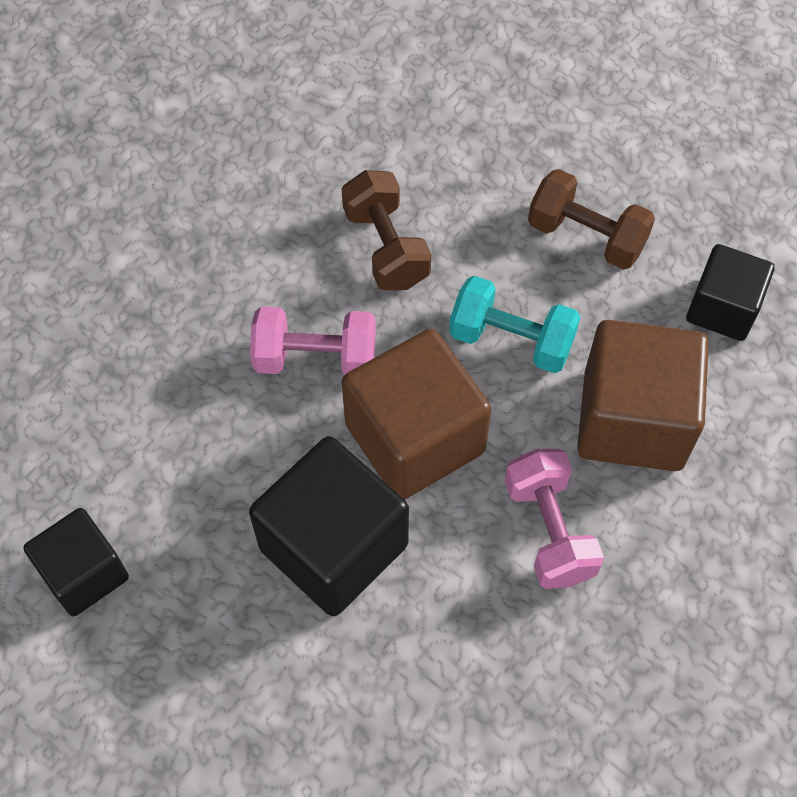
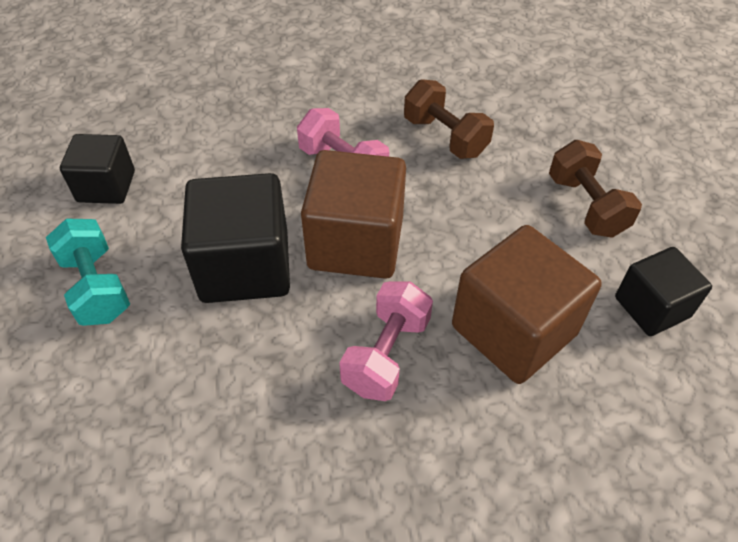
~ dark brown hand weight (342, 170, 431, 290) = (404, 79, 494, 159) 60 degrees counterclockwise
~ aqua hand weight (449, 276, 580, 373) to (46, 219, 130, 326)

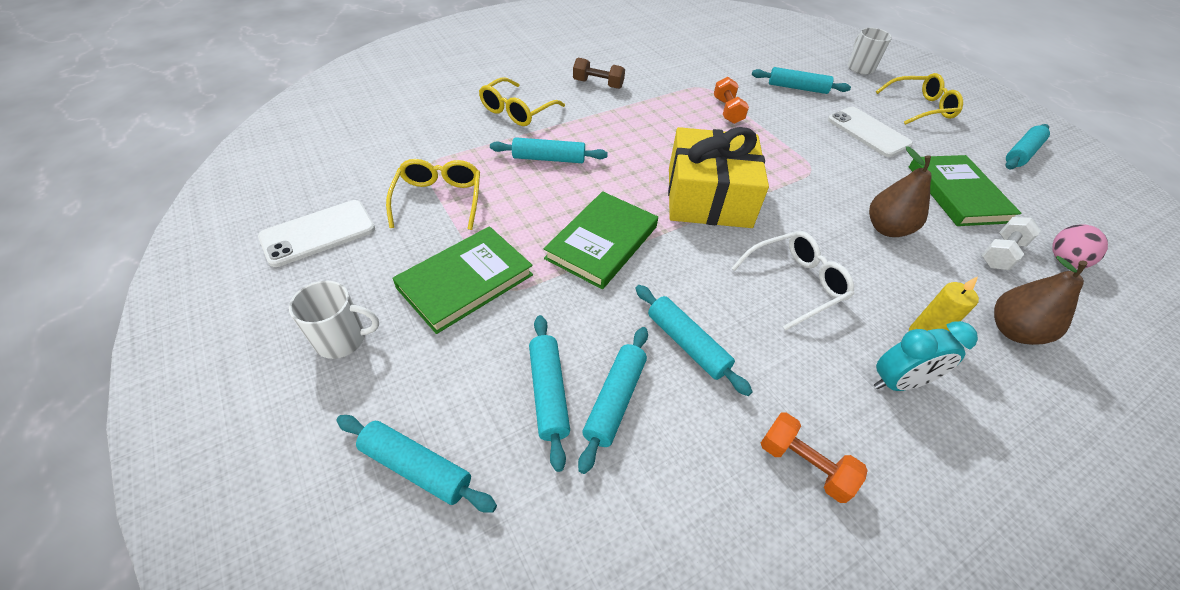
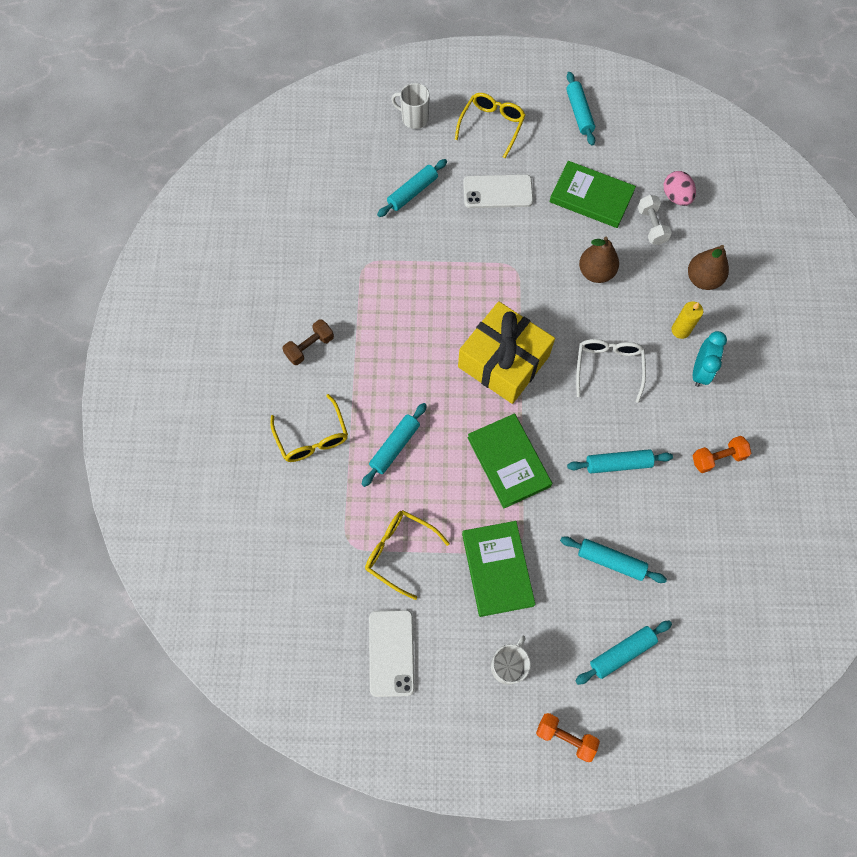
- aqua dough roller (578, 327, 648, 474)
~ bright orange hand weight (714, 77, 749, 124) to (536, 713, 600, 762)

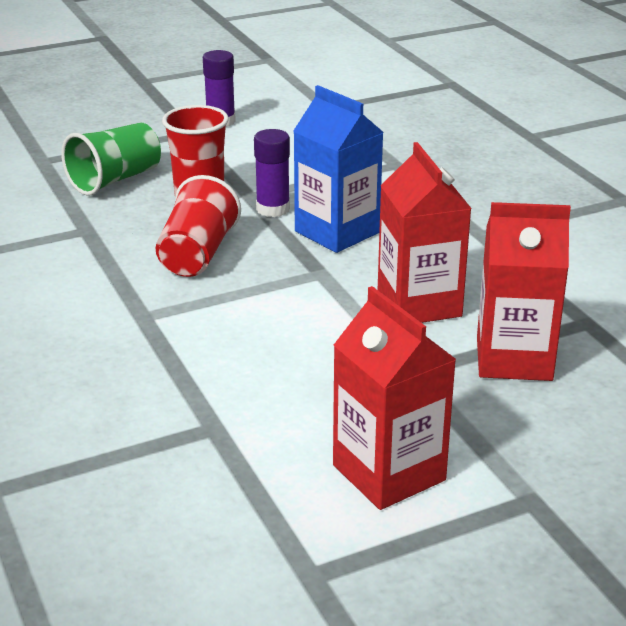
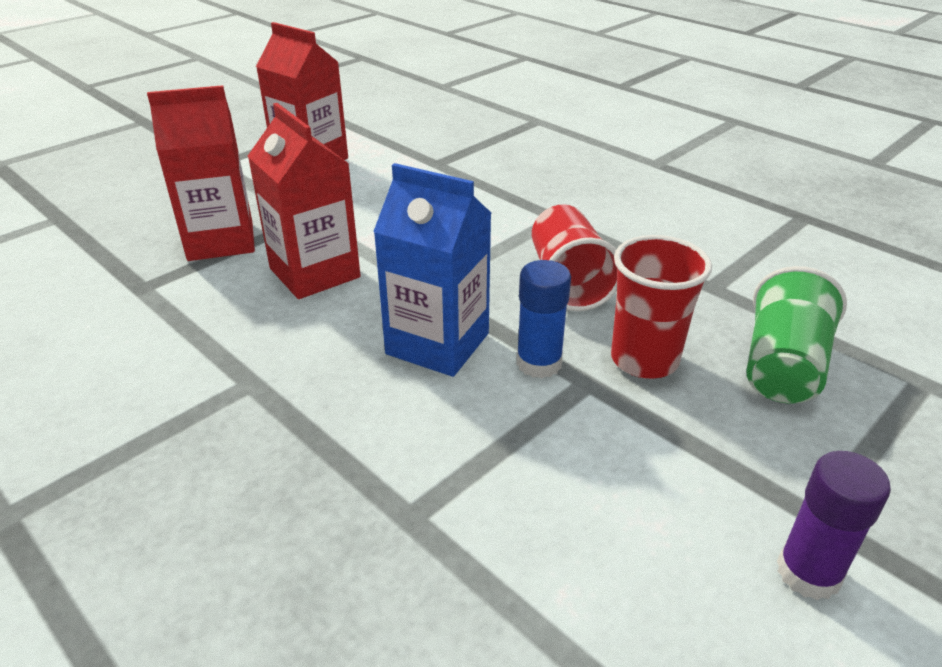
~ violet stick of glue (254, 129, 290, 217) to cobalt stick of glue (516, 260, 571, 378)

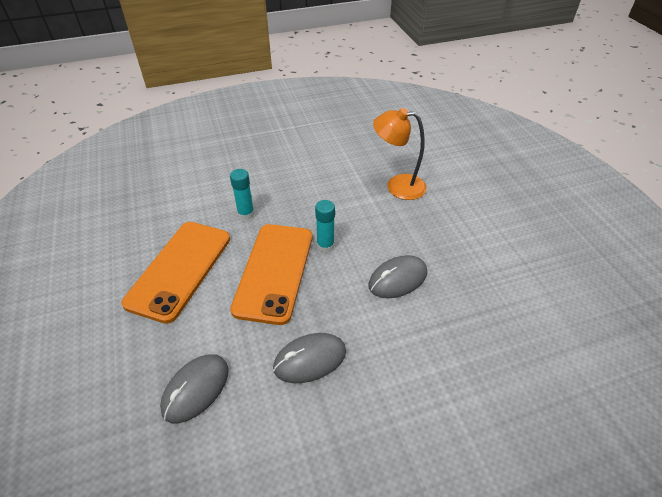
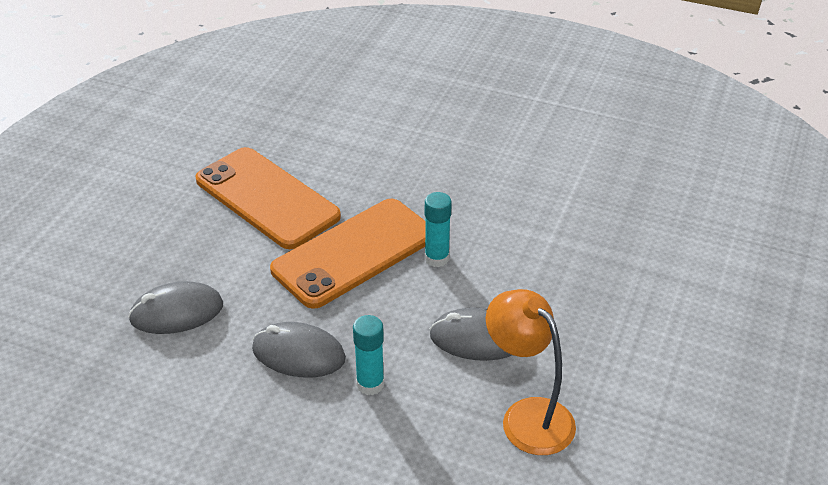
~ bright orange mobile phone (122, 222, 230, 324) = (196, 147, 341, 249) 75 degrees clockwise
~ aqua stick of glue (230, 169, 254, 220) to (353, 315, 384, 395)
~ bright orange reading lamp (373, 108, 427, 200) to (486, 289, 576, 455)

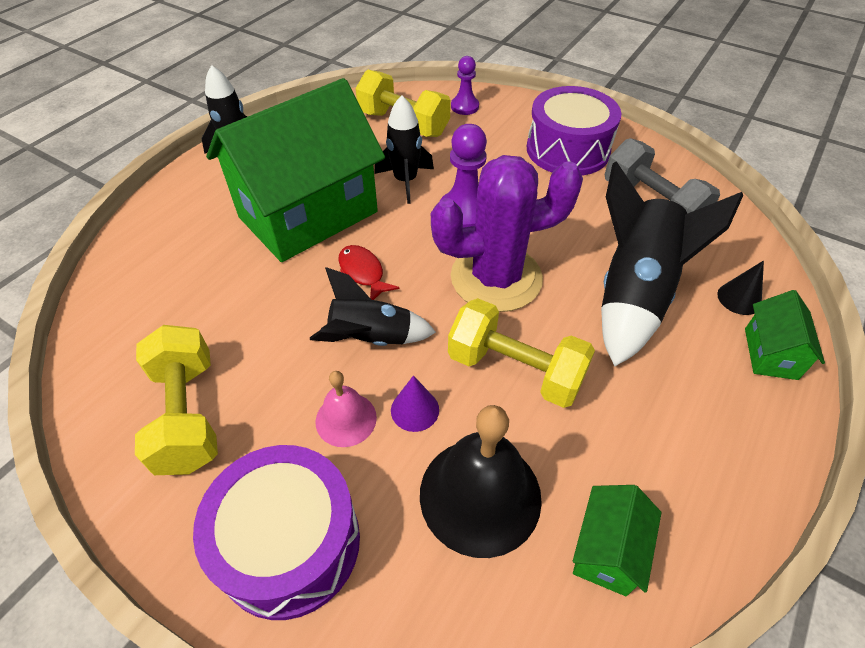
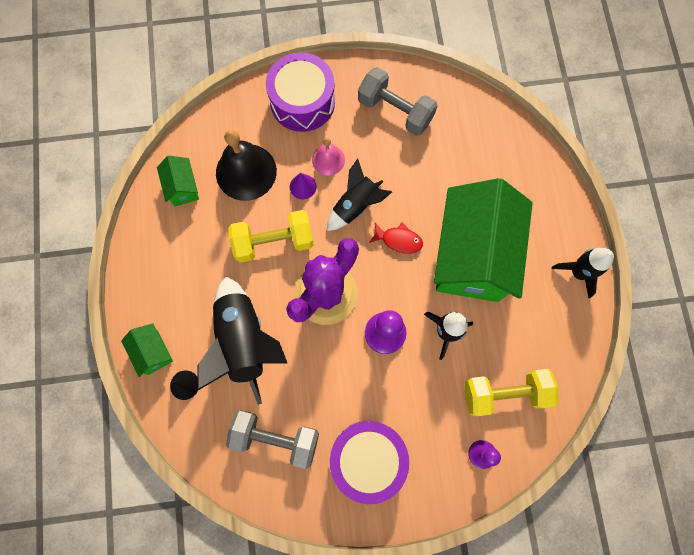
~ golden hand weight (135, 325, 218, 475) to grey hand weight (358, 67, 438, 136)

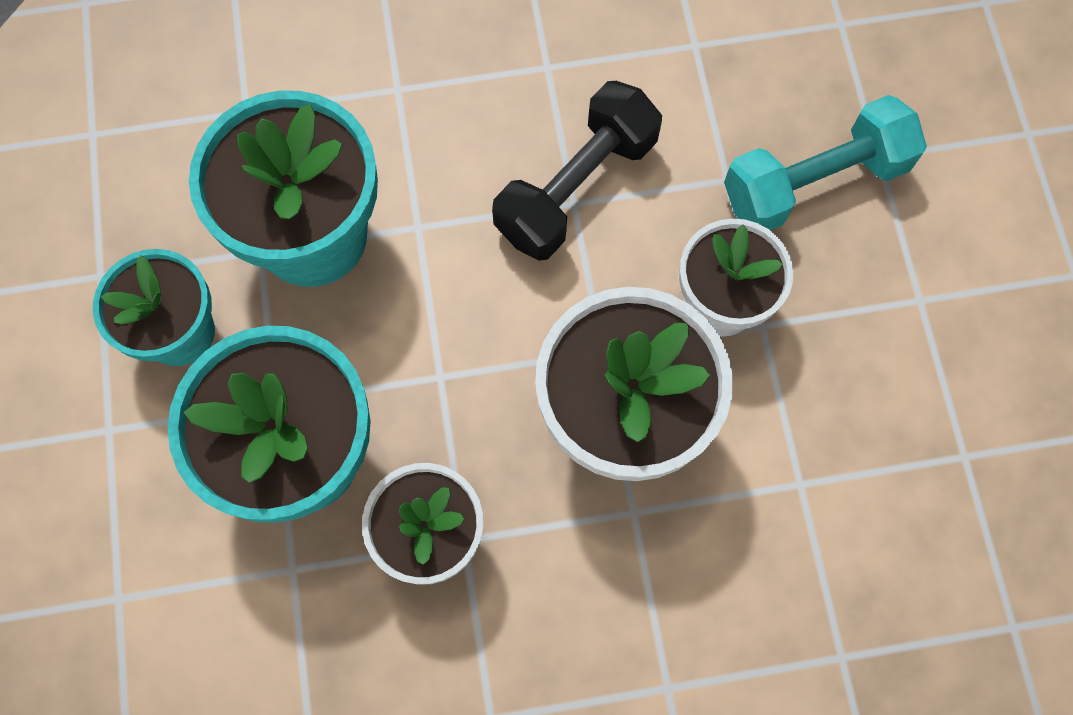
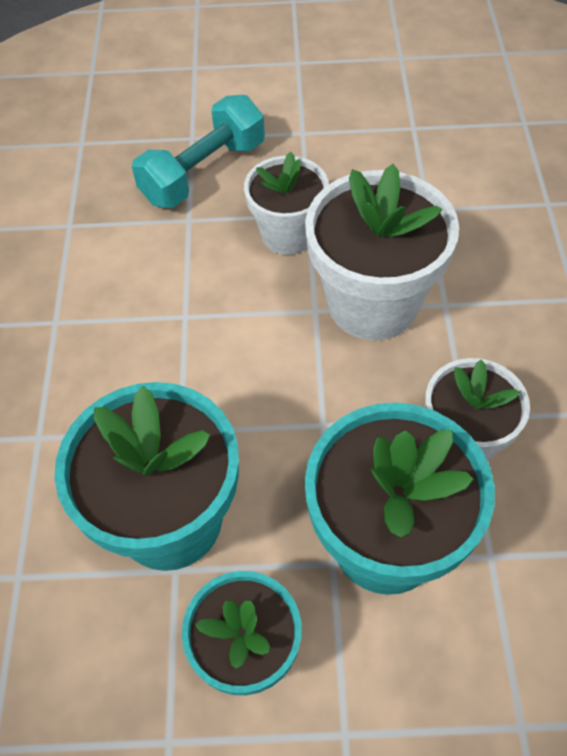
- black hand weight (492, 81, 662, 261)
~ aqua hand weight (724, 95, 927, 230) = (132, 95, 265, 208) 60 degrees clockwise

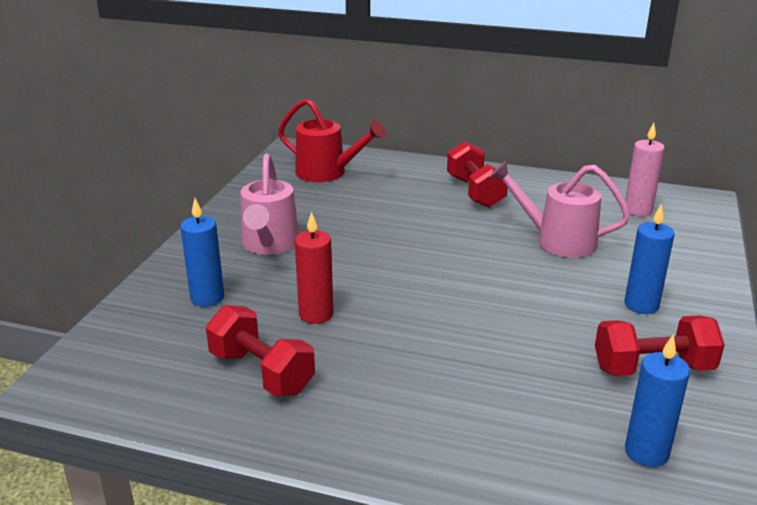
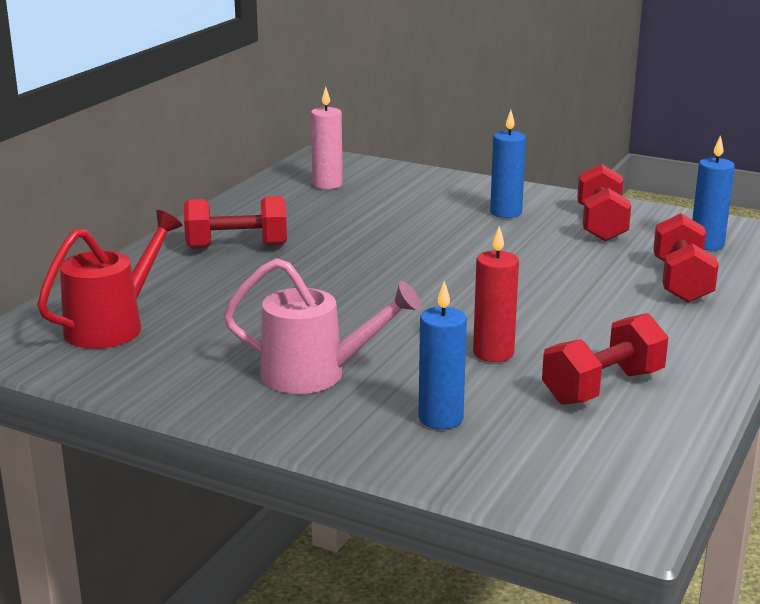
- rose-pink watering can (489, 161, 630, 258)
+ red hand weight (653, 213, 719, 303)

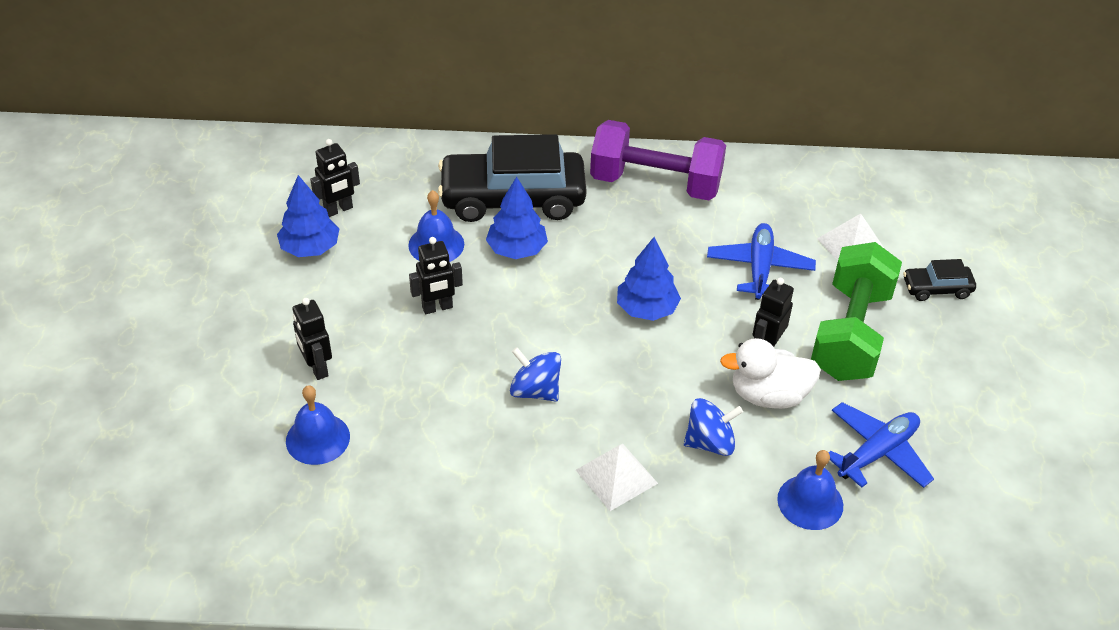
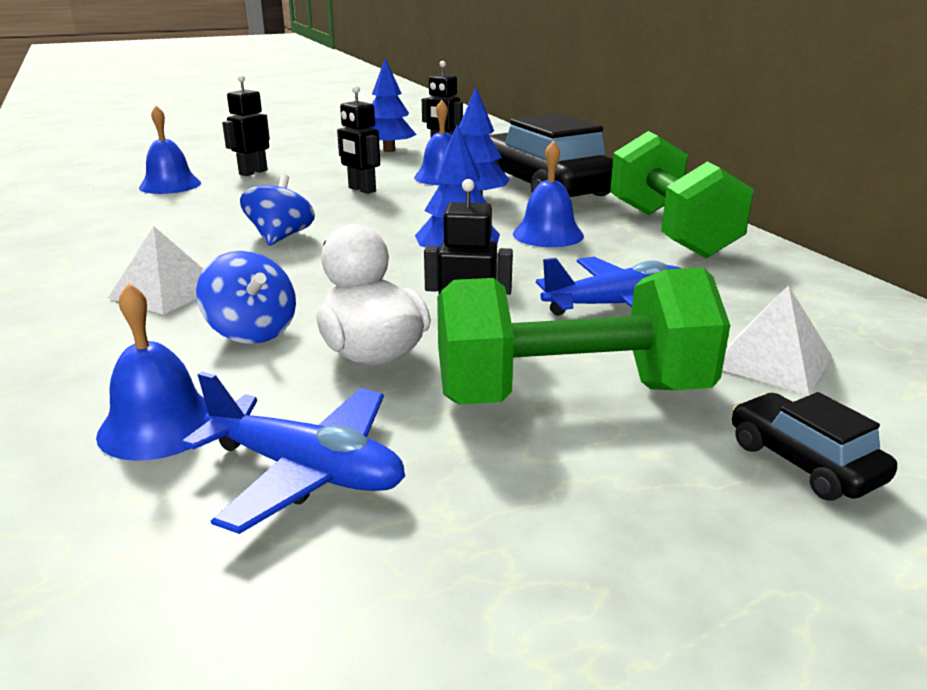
~ violet hand weight (590, 120, 726, 200) to leaf-green hand weight (610, 131, 754, 258)
+ cobalt hand bell (513, 140, 584, 247)

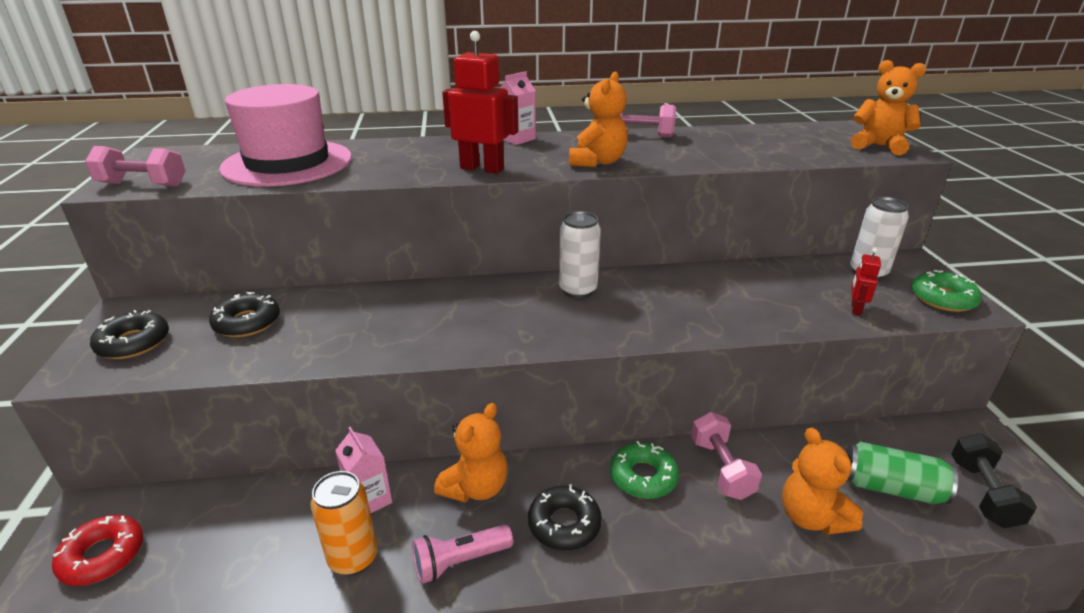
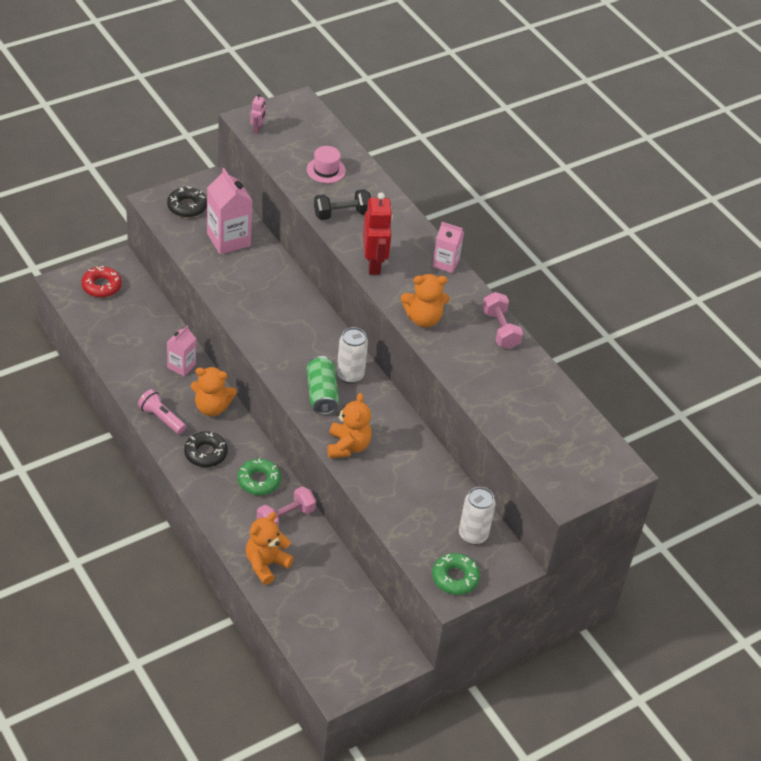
~ rose-pink hand weight (85, 146, 186, 186) to rose-pink toy robot (250, 94, 266, 134)
~ black doughnut (209, 292, 280, 337) to rose-pink milk carton (207, 168, 252, 255)
~ rose-pink hat (219, 84, 352, 186) = (307, 146, 346, 183) x0.44
- bright orange tin (310, 471, 378, 576)
~ leaf-green tin (846, 442, 958, 504) to (307, 356, 339, 415)
~ bright orange teddy (851, 60, 926, 155) to (327, 393, 372, 458)
- red toy robot (851, 248, 881, 316)
~ black hand weight (951, 433, 1037, 528) to (314, 189, 371, 220)

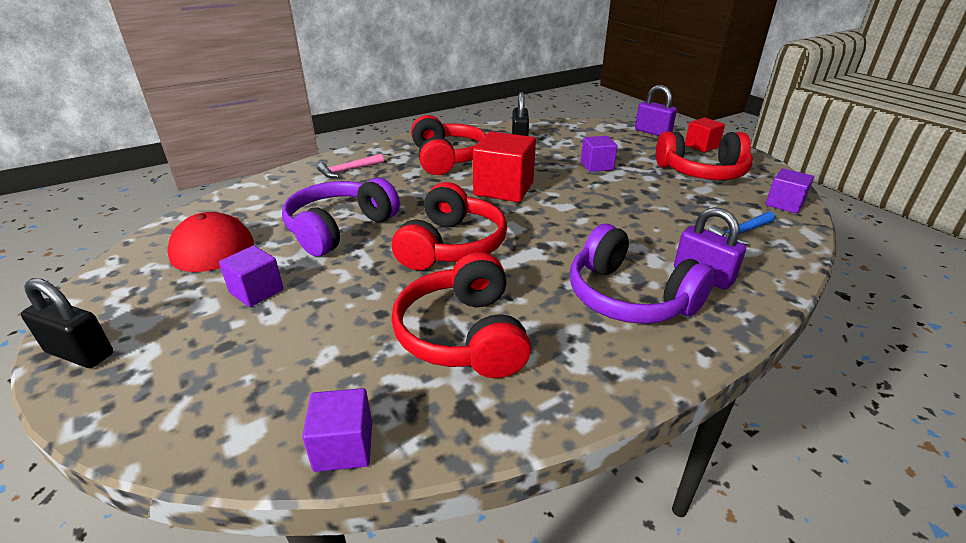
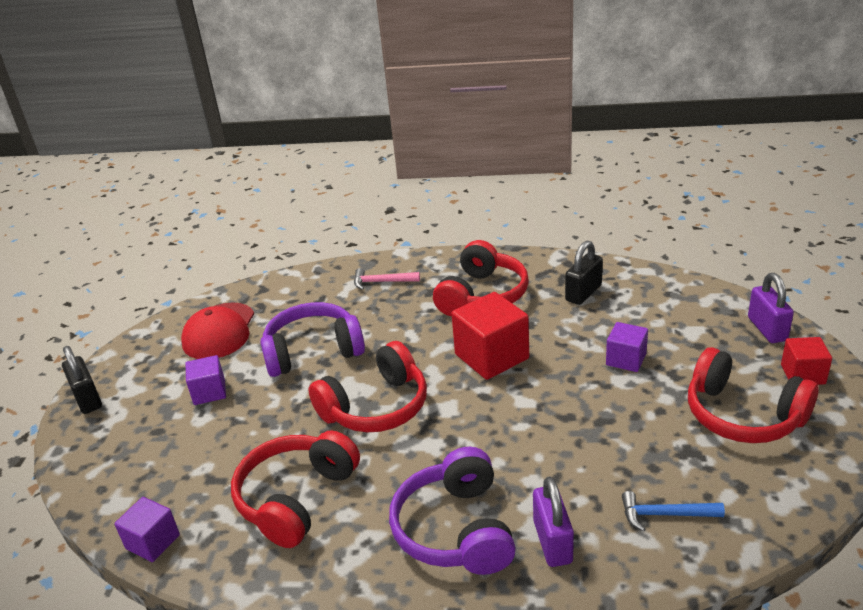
- violet solid cube (765, 168, 814, 214)

